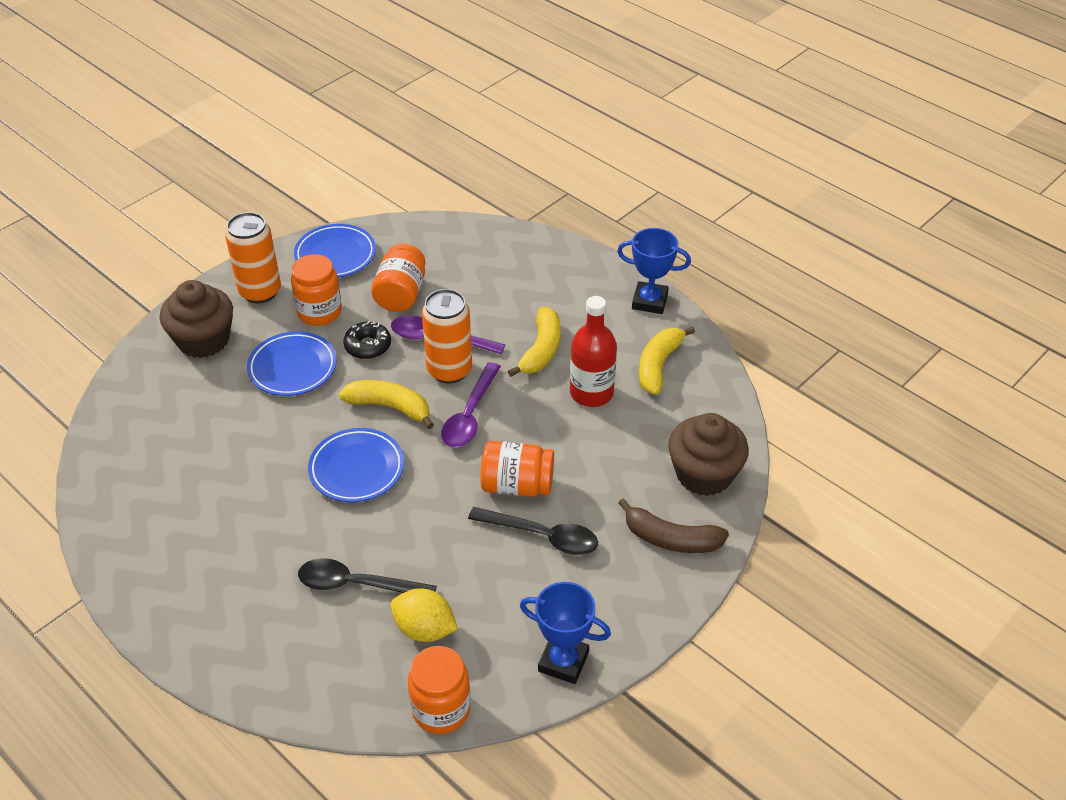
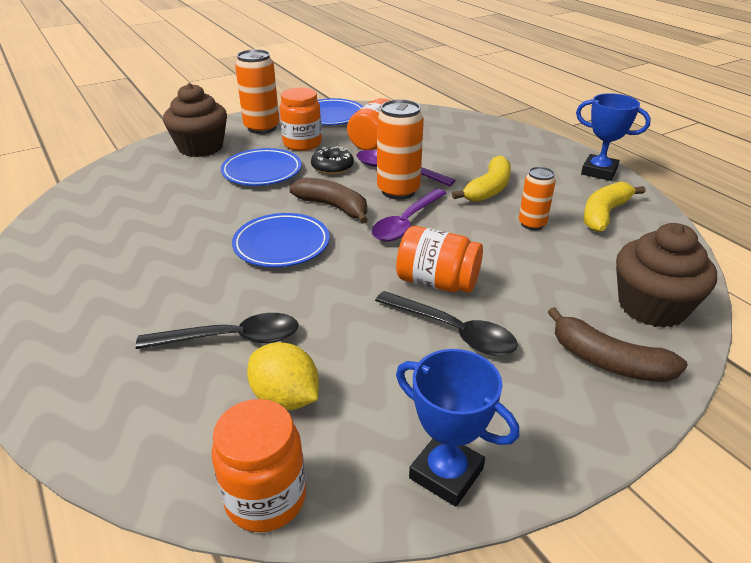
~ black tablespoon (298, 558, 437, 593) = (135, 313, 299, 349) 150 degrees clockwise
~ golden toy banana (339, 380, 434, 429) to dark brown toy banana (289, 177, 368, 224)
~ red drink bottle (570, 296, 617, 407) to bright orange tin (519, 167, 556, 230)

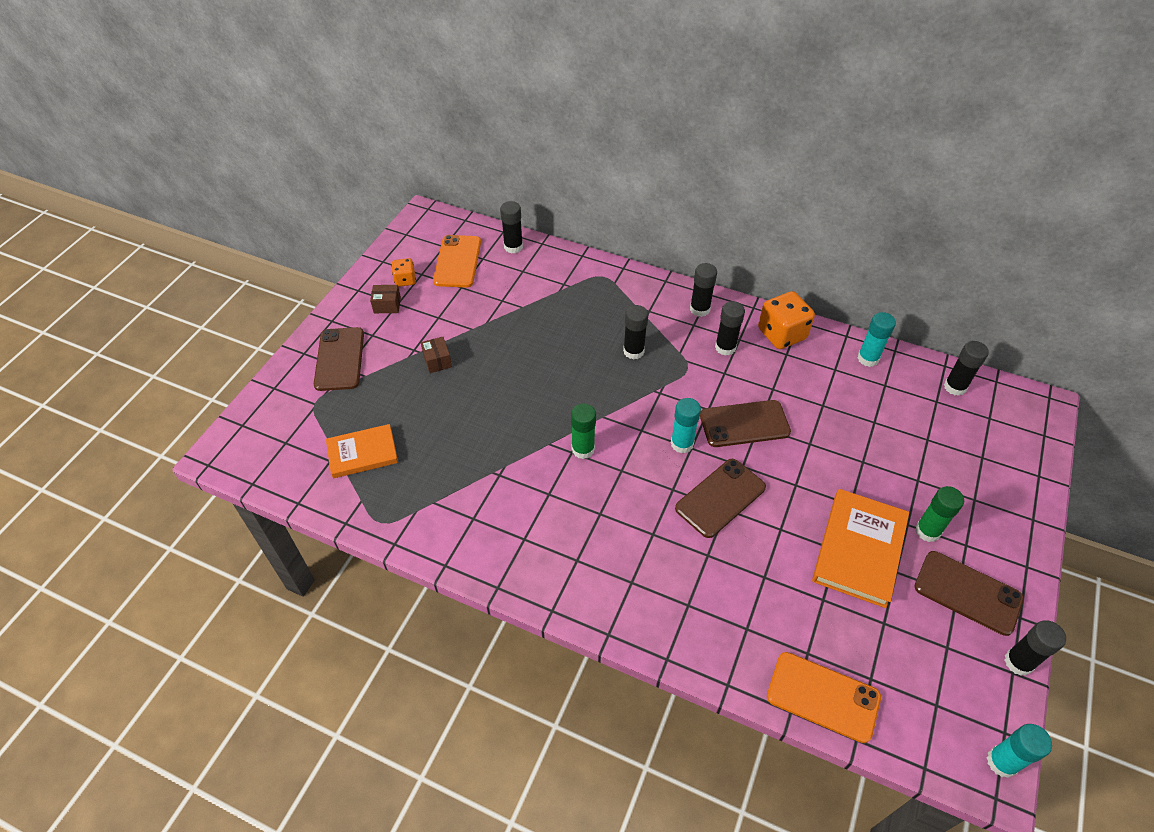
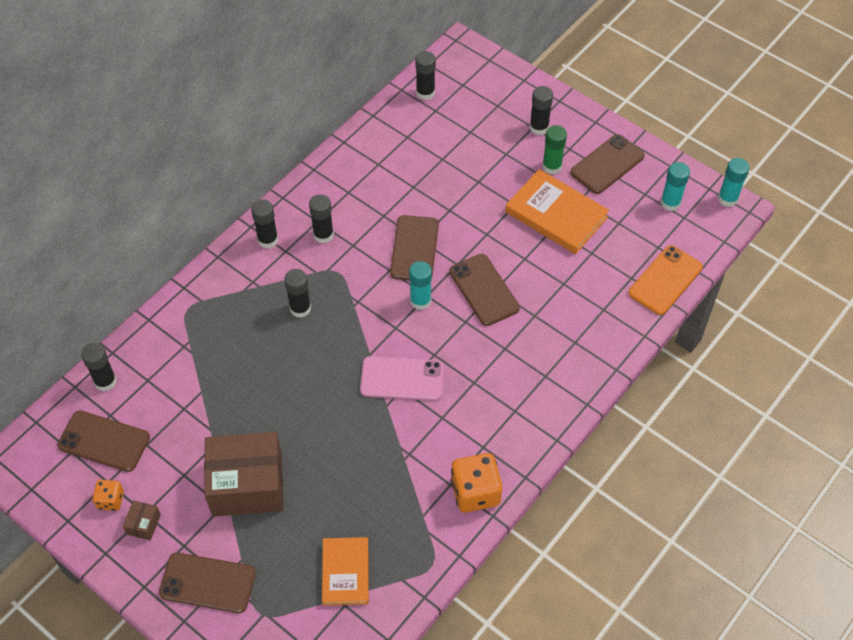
~ dark brown parcel (421, 337, 452, 373) = (204, 432, 283, 517) x2.49
~ bright orange mobile phone (433, 235, 481, 288) to dark brown mobile phone (57, 411, 150, 472)
~ leaf-green stick of glue (571, 403, 596, 459) to rose-pink mobile phone (360, 356, 444, 401)
~ bright orange game die (758, 291, 815, 349) to (451, 453, 502, 513)
~ aqua stick of glue (857, 312, 896, 367) to (661, 162, 690, 211)
~ black stick of glue (1004, 620, 1066, 676) to (529, 86, 553, 135)

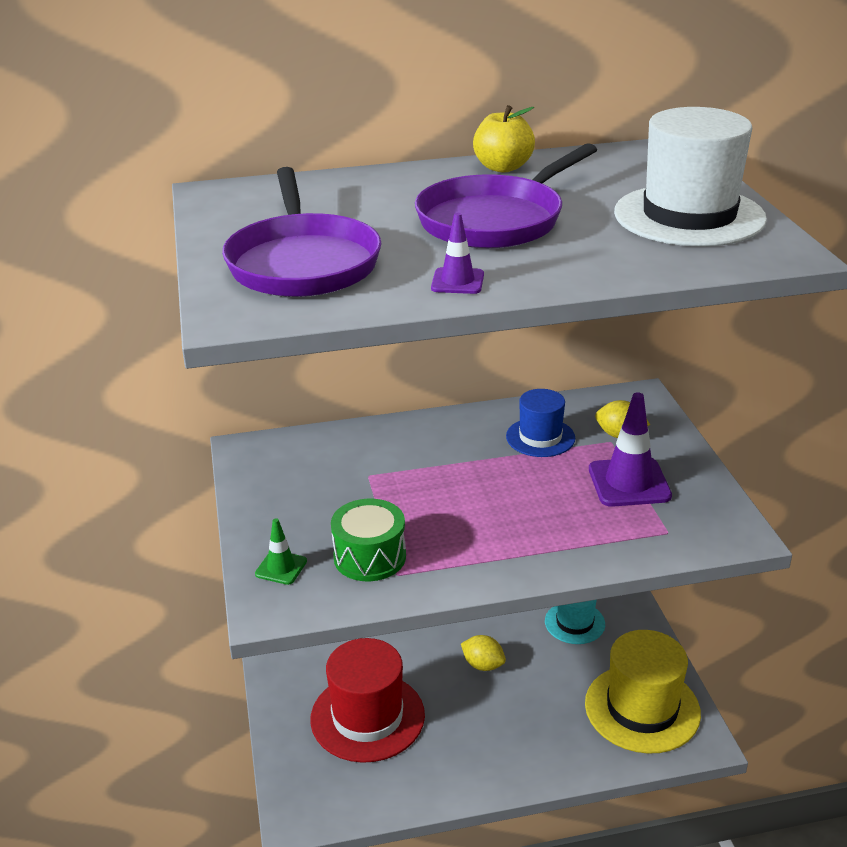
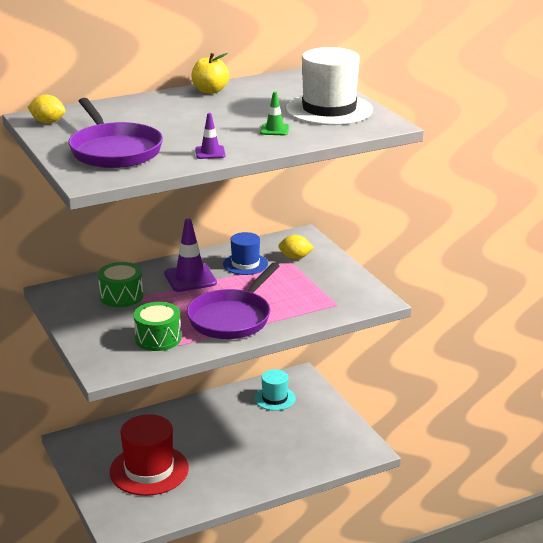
~ leaf-green safety cone (255, 518, 307, 585) to (260, 92, 289, 135)
~ violet pan (415, 143, 597, 249) to (187, 263, 279, 339)
~ golden citrus fruit (461, 635, 506, 671) to (28, 95, 66, 123)
- golden hat (585, 630, 701, 754)
~ violet safety cone (589, 392, 672, 507) to (164, 219, 217, 292)
+ leaf-green toy drum (98, 262, 143, 307)

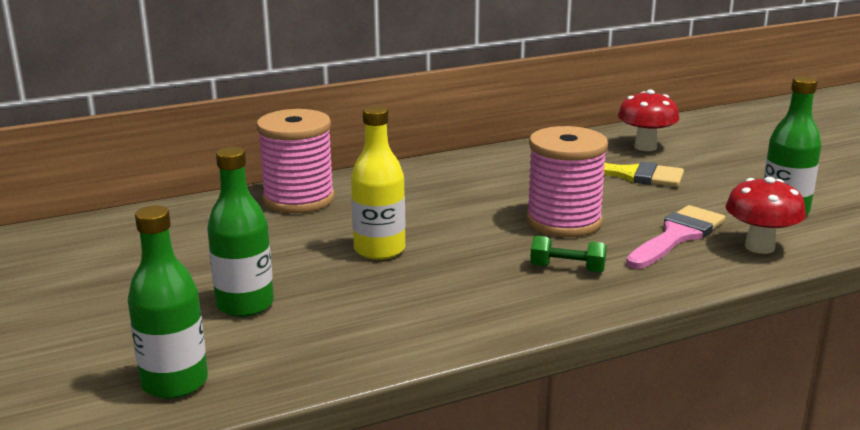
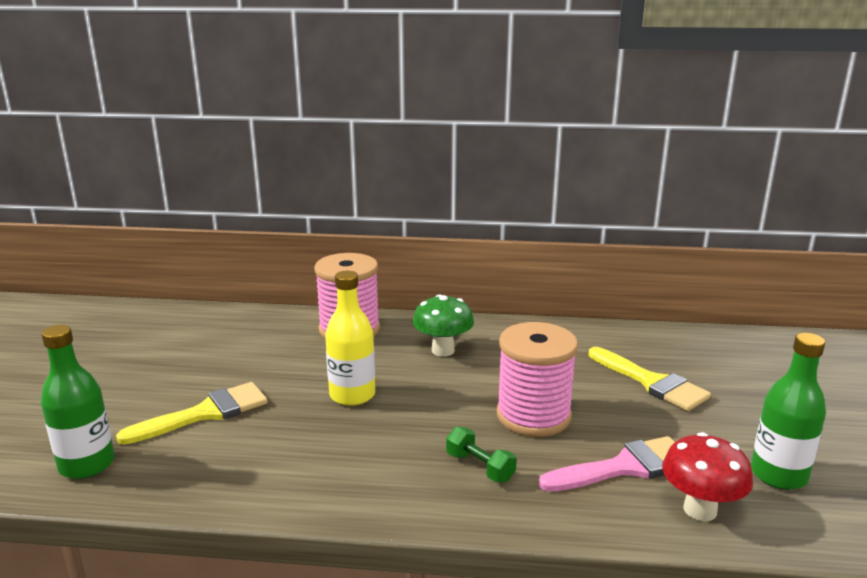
~ leaf-green drink bottle (207, 147, 274, 317) to golden paintbrush (116, 382, 268, 445)
- red fungus (618, 89, 679, 151)
+ leaf-green fungus (413, 294, 474, 357)

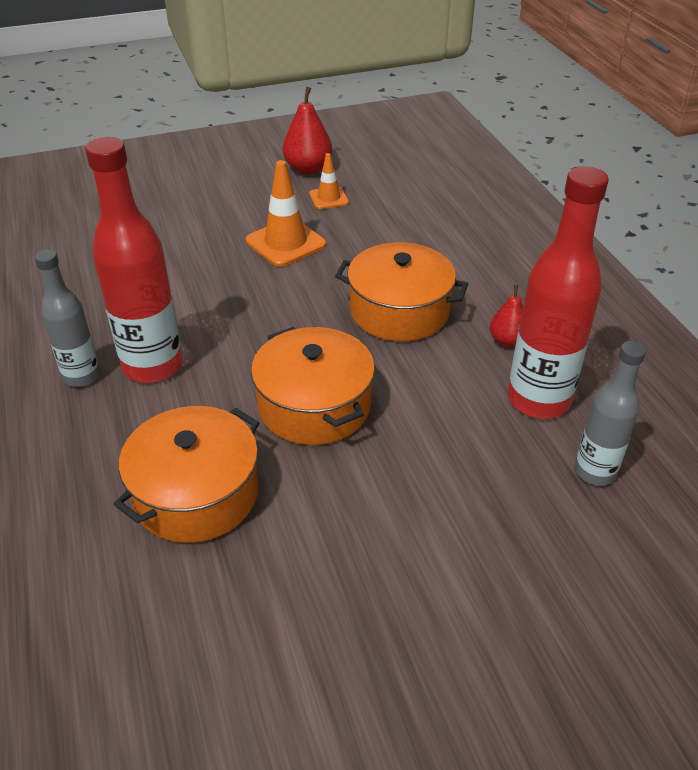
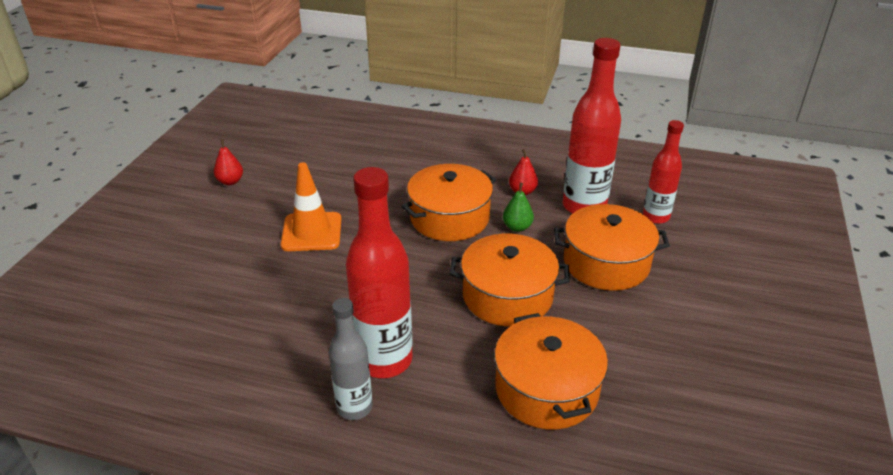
~ red pear (283, 87, 332, 175) = (214, 139, 243, 185) x0.62
- bright orange safety cone (309, 153, 349, 209)
~ grey drink bottle (575, 341, 646, 486) to red drink bottle (643, 120, 684, 224)
+ leaf-green pear (503, 183, 534, 232)
+ bright orange stockpot (554, 204, 670, 291)

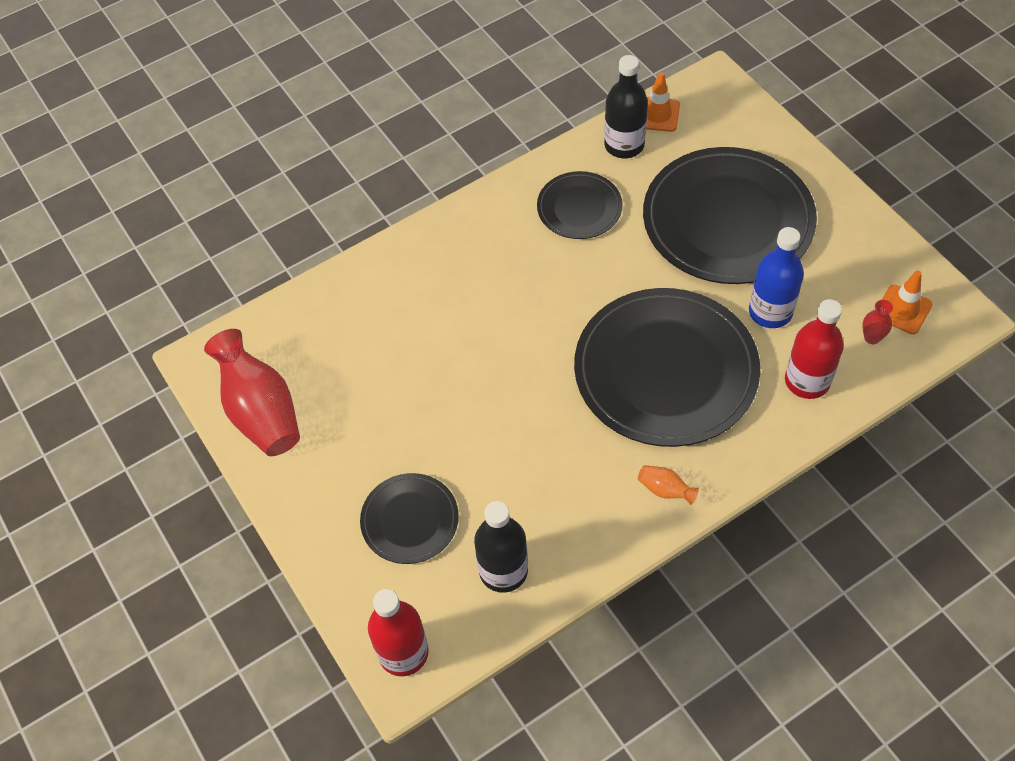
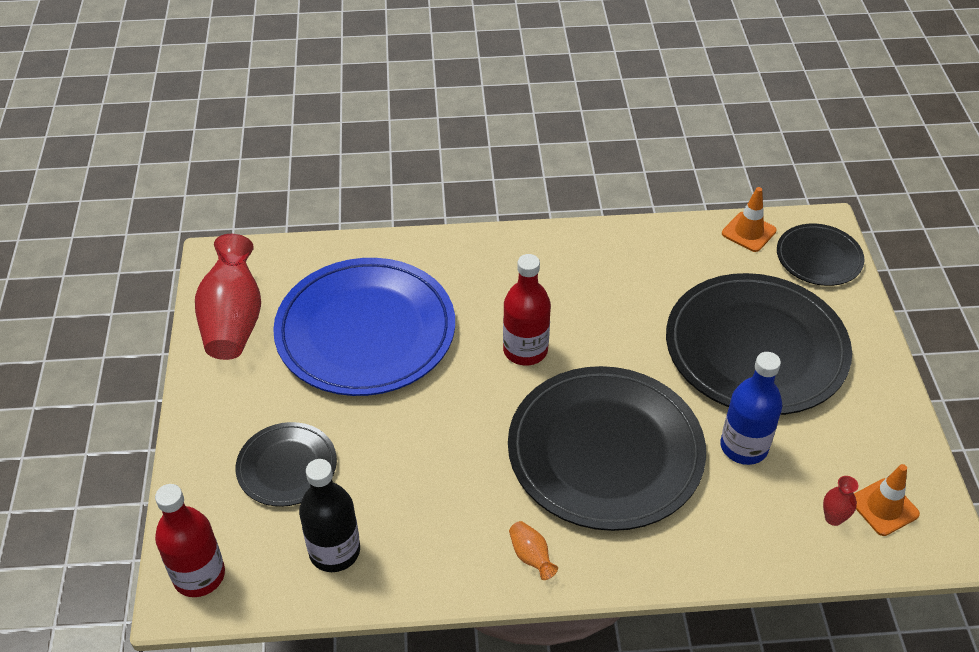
~ black flat dish (537, 171, 623, 239) to (777, 224, 865, 286)
- black drink bottle (604, 55, 648, 158)
~ red drink bottle (785, 299, 844, 399) to (503, 254, 551, 365)
+ cobalt flat dish (273, 258, 455, 396)

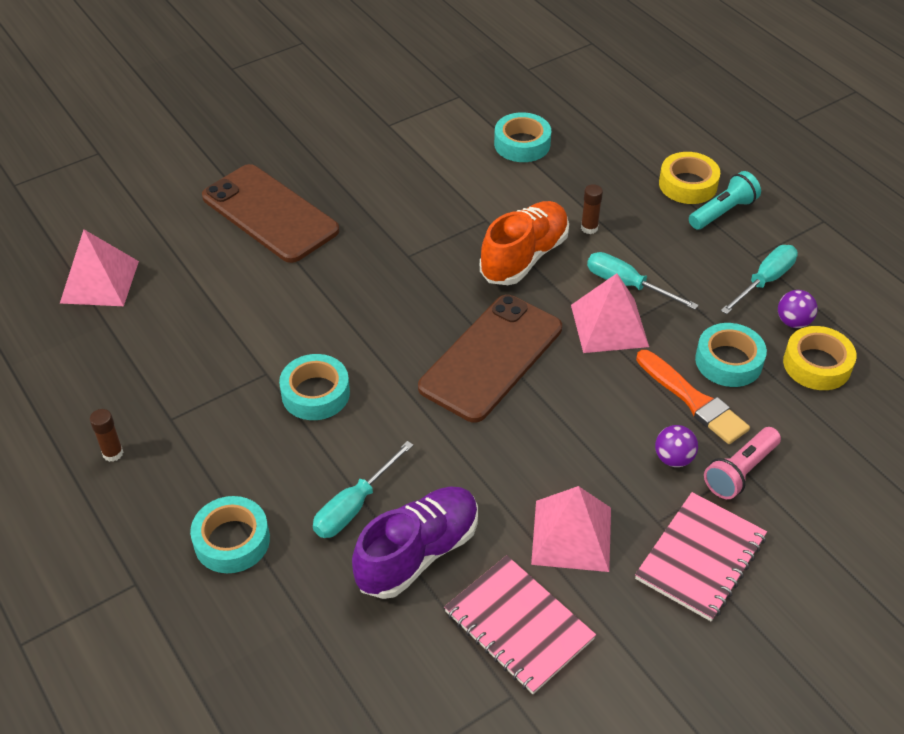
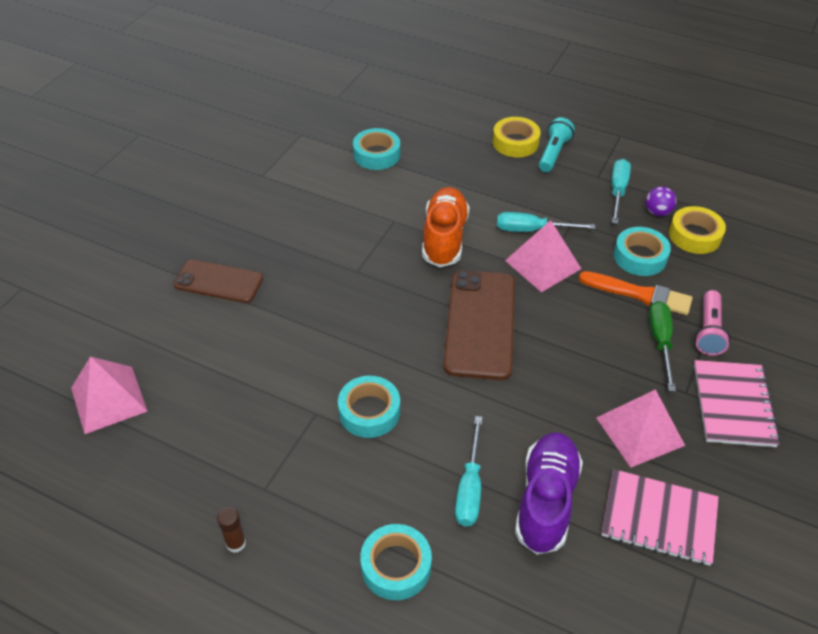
~ dark brown mobile phone (202, 164, 339, 263) = (174, 259, 263, 303) x0.64
- dark brown stick of glue (581, 184, 603, 234)
~ violet sphere (655, 425, 698, 467) to leaf-green screwdriver (649, 301, 676, 391)

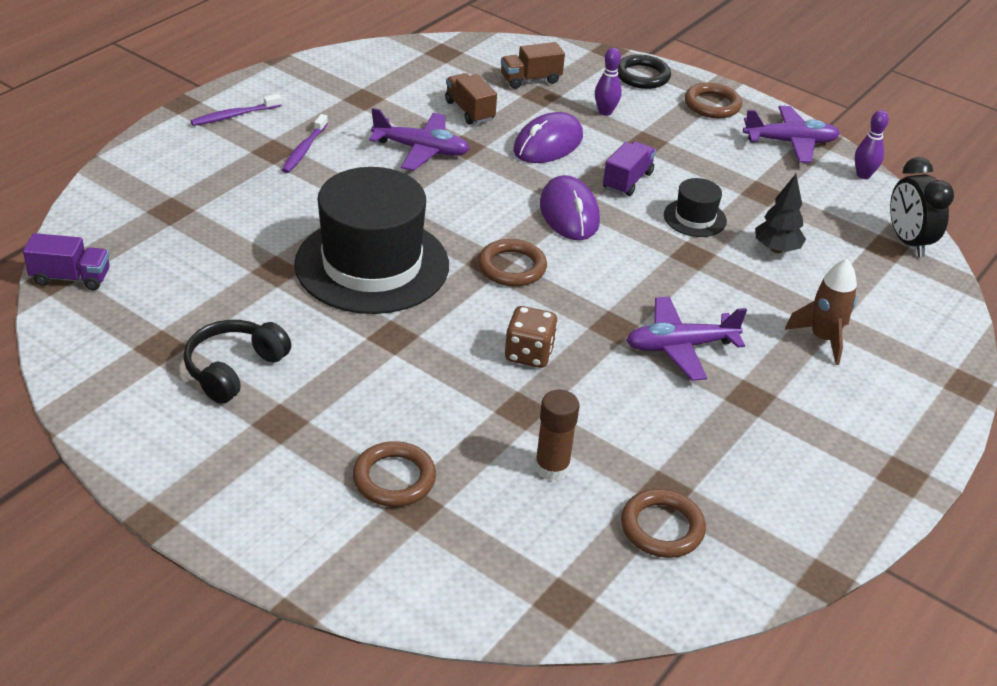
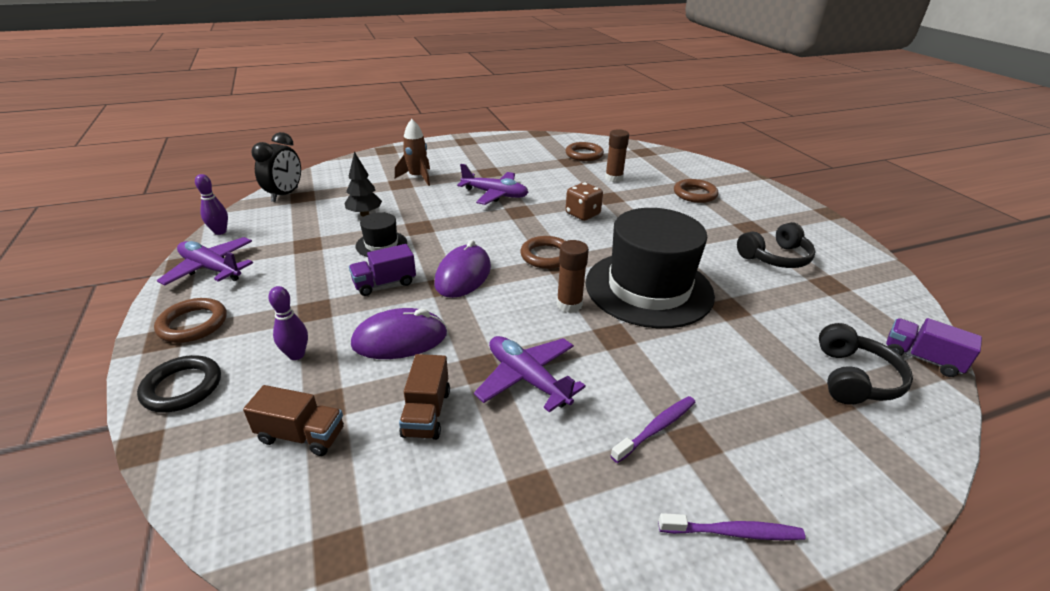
+ dark brown stick of glue (557, 240, 589, 313)
+ black over-ear headphones (819, 323, 913, 405)

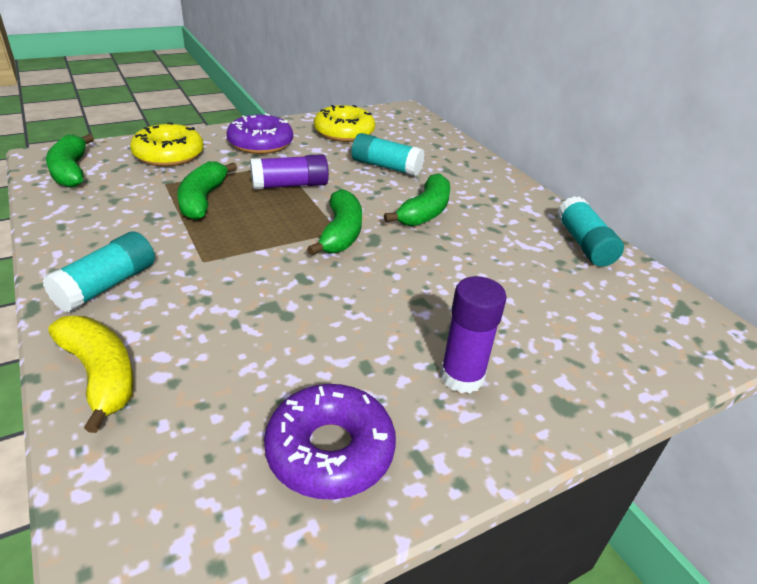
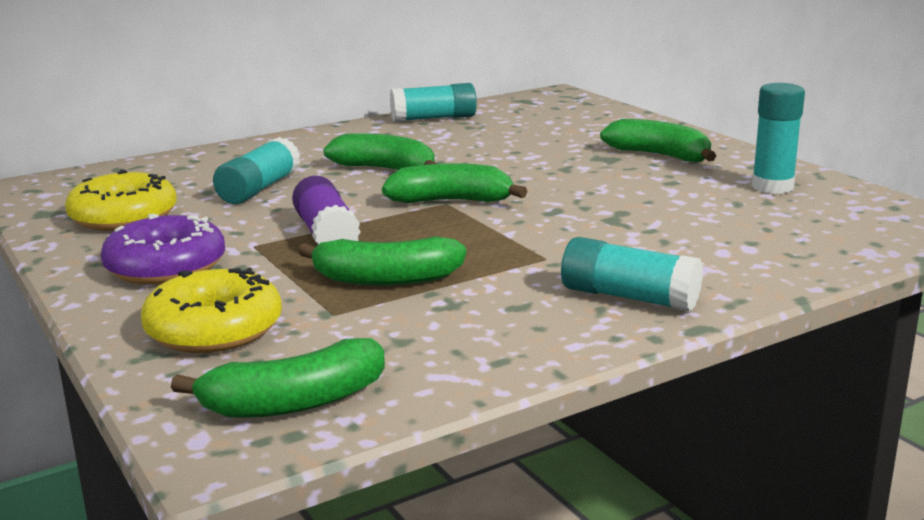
- golden toy banana (48, 316, 134, 433)
~ violet doughnut (264, 384, 396, 500) to aqua stick of glue (752, 83, 805, 194)
~ violet stick of glue (440, 276, 507, 393) to leaf-green toy banana (600, 119, 716, 162)

